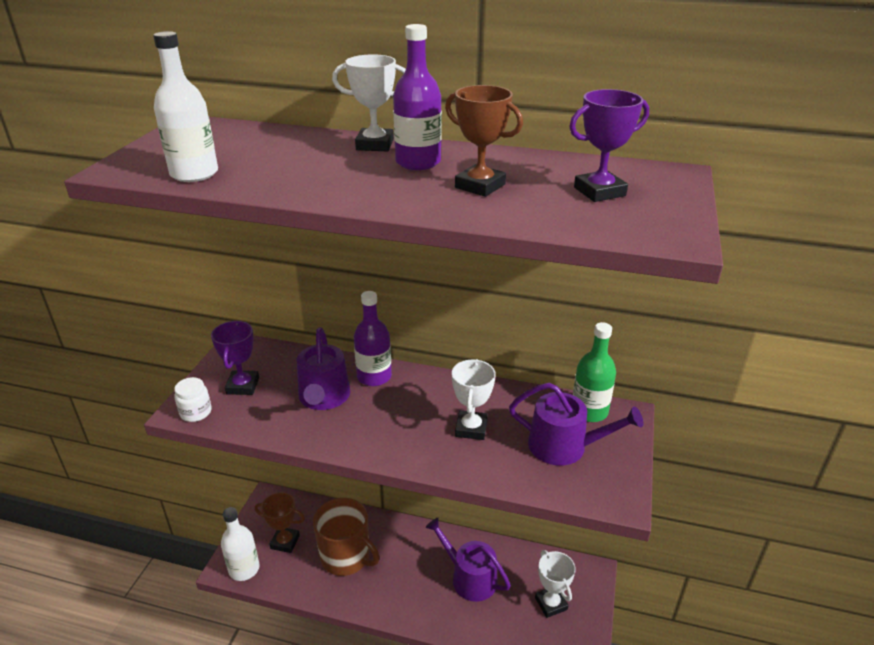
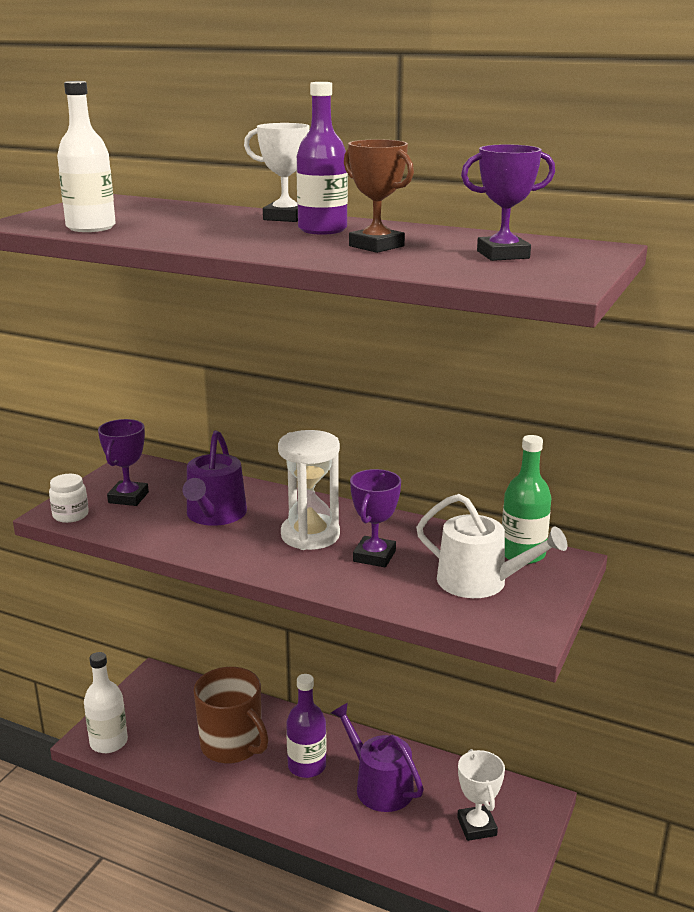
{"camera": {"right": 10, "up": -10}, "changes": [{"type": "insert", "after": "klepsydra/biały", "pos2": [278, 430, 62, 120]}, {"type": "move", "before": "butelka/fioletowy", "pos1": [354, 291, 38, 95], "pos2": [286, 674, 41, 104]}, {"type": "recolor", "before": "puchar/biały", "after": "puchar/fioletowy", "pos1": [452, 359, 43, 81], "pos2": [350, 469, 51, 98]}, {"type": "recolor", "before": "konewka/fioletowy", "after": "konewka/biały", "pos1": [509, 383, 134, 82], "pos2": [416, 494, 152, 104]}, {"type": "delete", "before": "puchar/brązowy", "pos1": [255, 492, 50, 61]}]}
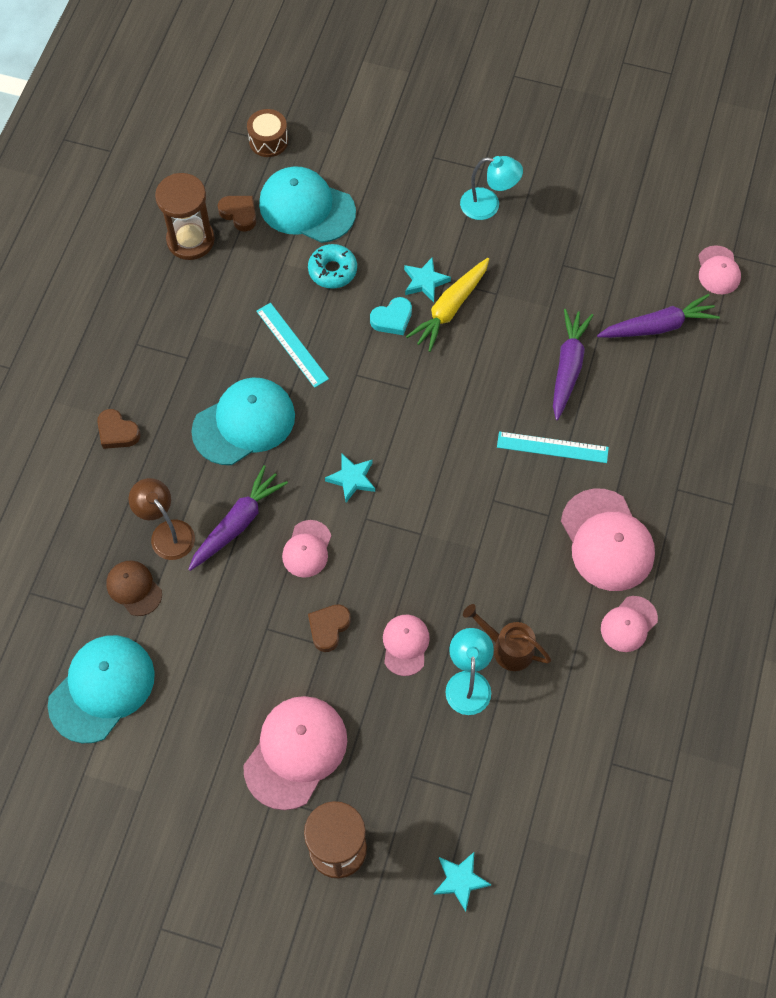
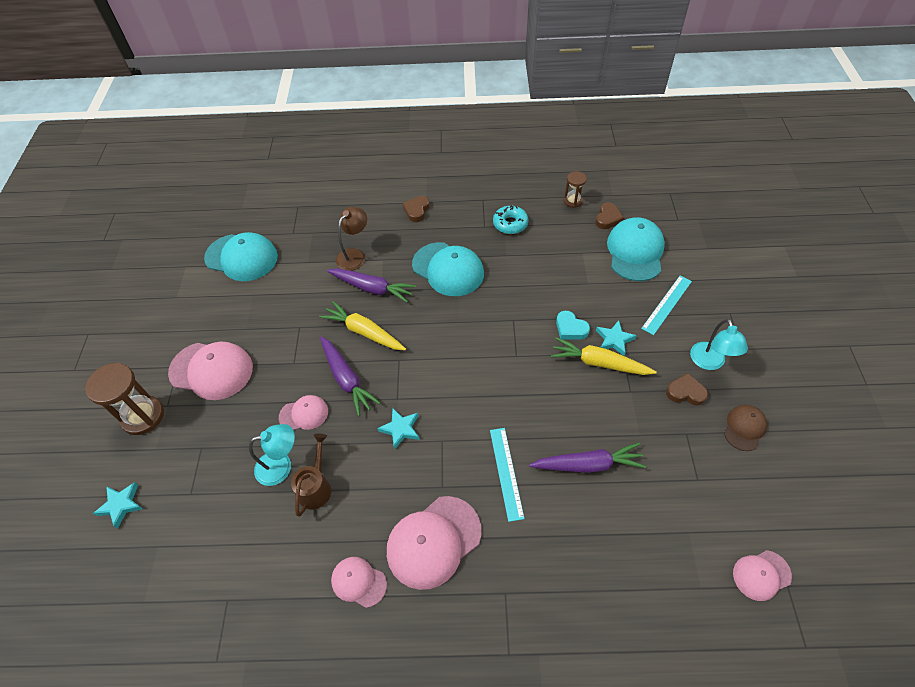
{"camera": {"right": 75, "up": -10}, "changes": [{"type": "replace", "before": "czapka/różowy", "after": "marchewka/żółty", "pos1": [282, 520, 49, 58], "pos2": [319, 301, 87, 49]}, {"type": "move", "before": "marchewka/fioletowy", "pos1": [597, 294, 123, 44], "pos2": [320, 336, 60, 80]}, {"type": "move", "before": "gwiazda/turkusowy", "pos1": [325, 454, 50, 48], "pos2": [377, 408, 43, 42]}, {"type": "move", "before": "donut/turkusowy", "pos1": [308, 244, 49, 45], "pos2": [493, 205, 36, 29]}, {"type": "resize", "before": "klepsydra/brązowy", "pos1": [155, 173, 60, 87], "pos2": [564, 171, 23, 37], "scale": 0.55}, {"type": "move", "before": "linijka/turkusowy", "pos1": [256, 303, 73, 85], "pos2": [641, 276, 51, 59]}, {"type": "move", "before": "serce/brązowy", "pos1": [308, 605, 43, 47], "pos2": [666, 373, 42, 32]}, {"type": "move", "before": "czapka/brązowy", "pos1": [106, 560, 56, 56], "pos2": [724, 405, 44, 46]}, {"type": "delete", "before": "bęben/brązowy", "pos1": [247, 109, 41, 48]}]}
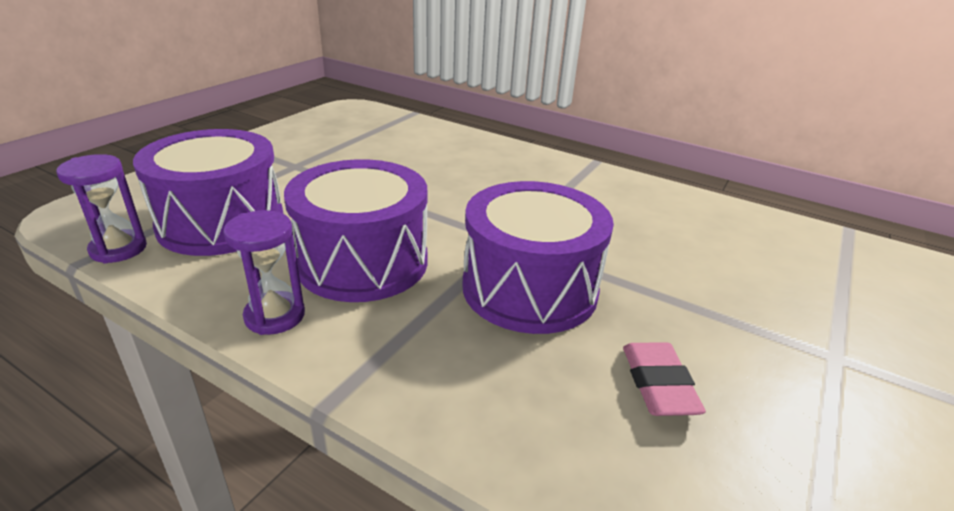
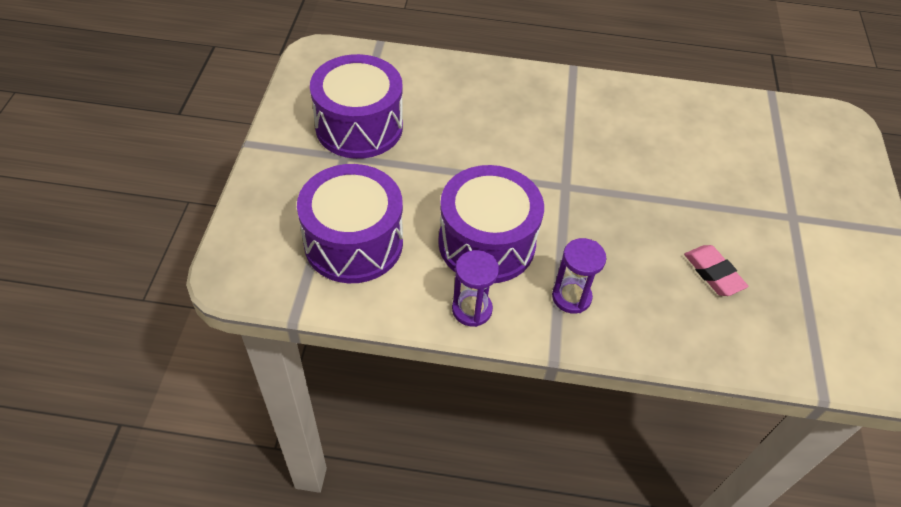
{"camera": {"right": -25, "up": 20}, "changes": [{"type": "move", "before": "bęben/fioletowy", "pos1": [462, 181, 152, 153], "pos2": [310, 54, 93, 105]}, {"type": "move", "before": "klepsydra/fioletowy", "pos1": [56, 154, 91, 109], "pos2": [552, 238, 55, 76]}]}
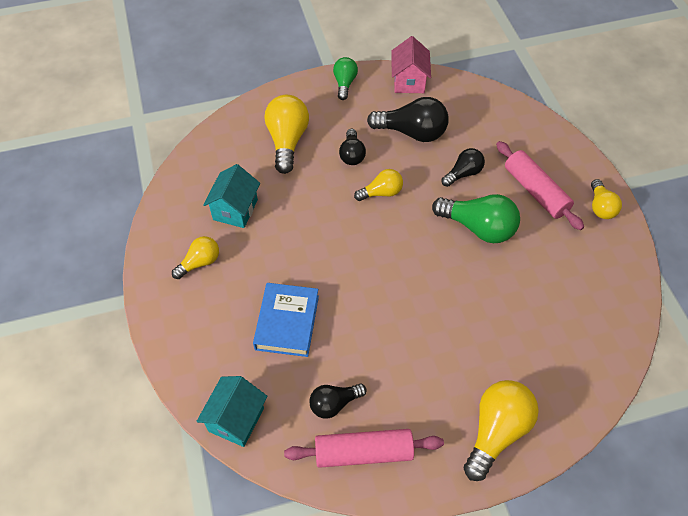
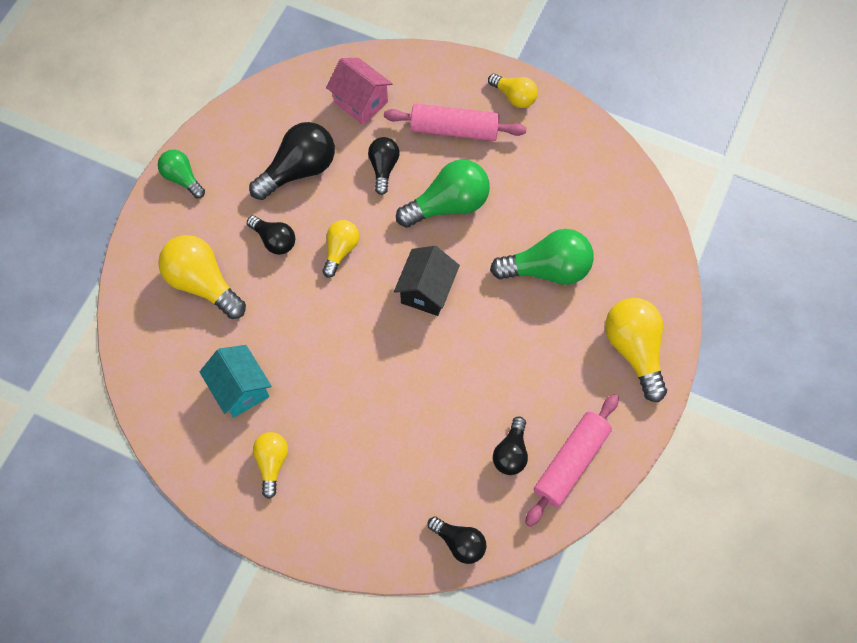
{"camera": {"right": -50, "up": 10}, "changes": [{"type": "move", "before": "domek/różowy", "pos1": [391, 36, 40, 57], "pos2": [326, 58, 67, 67]}, {"type": "insert", "after": "domek/czarny", "pos2": [394, 246, 66, 70]}, {"type": "replace", "before": "domek/turkusowy", "after": "żarówka/czarny", "pos1": [196, 376, 71, 71], "pos2": [427, 516, 59, 48]}, {"type": "insert", "after": "żarówka/zielony", "pos2": [490, 229, 104, 56]}, {"type": "delete", "before": "książka/niebieski", "pos1": [253, 283, 66, 74]}]}
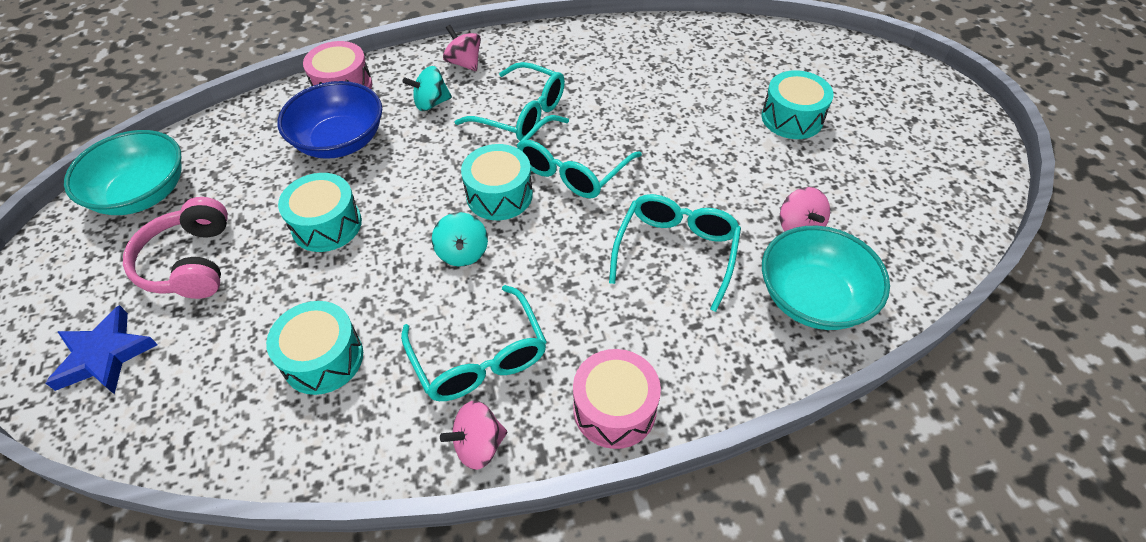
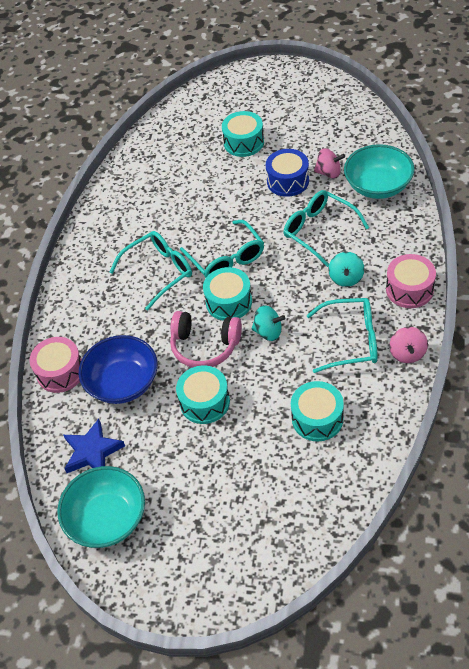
{"camera": {"right": -60, "up": 0}, "changes": [{"type": "move", "before": "gwiazda/niebieski", "pos1": [45, 305, 113, 89], "pos2": [63, 419, 62, 54]}, {"type": "move", "before": "słuchawki/różowy", "pos1": [123, 197, 105, 102], "pos2": [170, 311, 72, 57]}, {"type": "insert", "after": "bęben/niebieski", "pos2": [266, 149, 43, 48]}, {"type": "move", "before": "bączek/turkusowy", "pos1": [402, 66, 50, 45], "pos2": [328, 252, 36, 35]}, {"type": "delete", "before": "bączek/różowy", "pos1": [443, 25, 38, 46]}]}
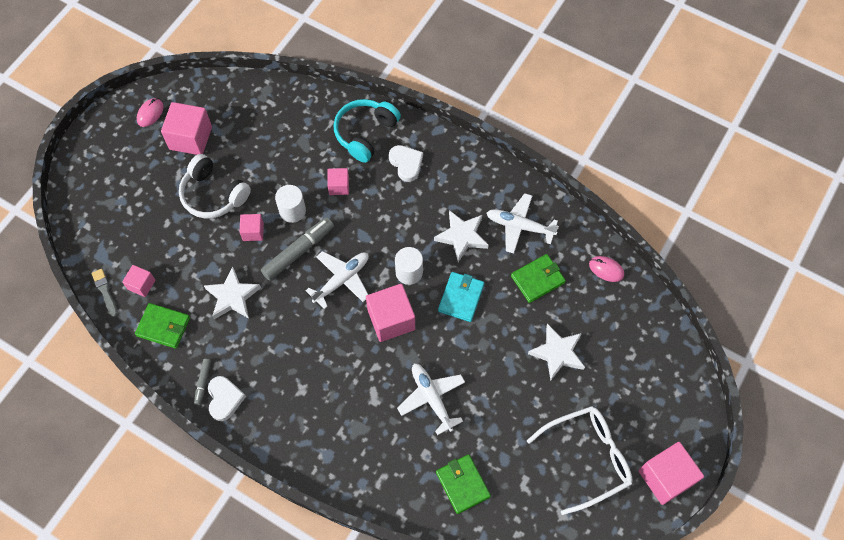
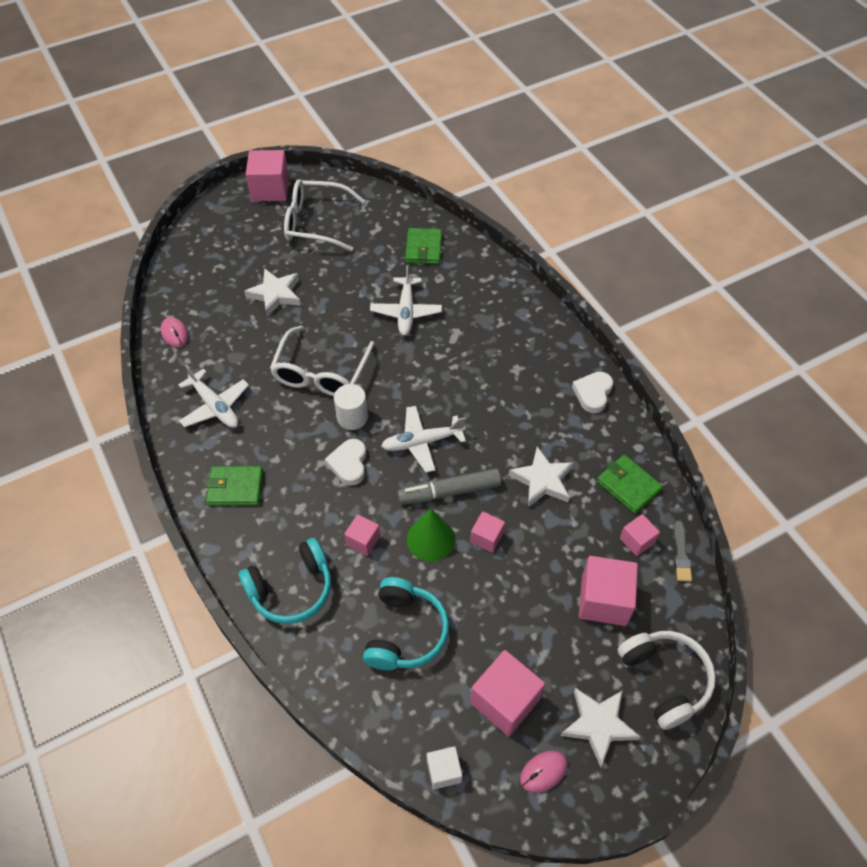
{"camera": {"right": -150, "up": -10}, "changes": [{"type": "move", "before": "portfel/zielony", "pos1": [511, 254, 55, 49], "pos2": [206, 466, 57, 40]}, {"type": "replace", "before": "portfel/turkusowy", "after": "okulary/biały", "pos1": [438, 272, 46, 50], "pos2": [270, 326, 105, 70]}, {"type": "move", "before": "serce/biały", "pos1": [389, 145, 34, 37], "pos2": [325, 439, 41, 47]}, {"type": "insert", "after": "słuchawki/turkusowy", "pos2": [363, 577, 86, 93]}, {"type": "replace", "before": "walec/biały", "after": "stożek/zielony", "pos1": [275, 185, 31, 38], "pos2": [407, 509, 48, 52]}, {"type": "insert", "after": "sześcian/biały", "pos2": [427, 746, 35, 43]}, {"type": "move", "before": "gwiazda/biały", "pos1": [434, 210, 54, 52], "pos2": [561, 688, 79, 79]}, {"type": "move", "before": "sześcian/różowy", "pos1": [366, 284, 49, 58], "pos2": [579, 556, 59, 70]}, {"type": "move", "before": "słuchawki/biały", "pos1": [179, 154, 72, 64], "pos2": [618, 631, 98, 99]}, {"type": "delete", "before": "flamaster/szary", "pos1": [194, 359, 17, 46]}]}
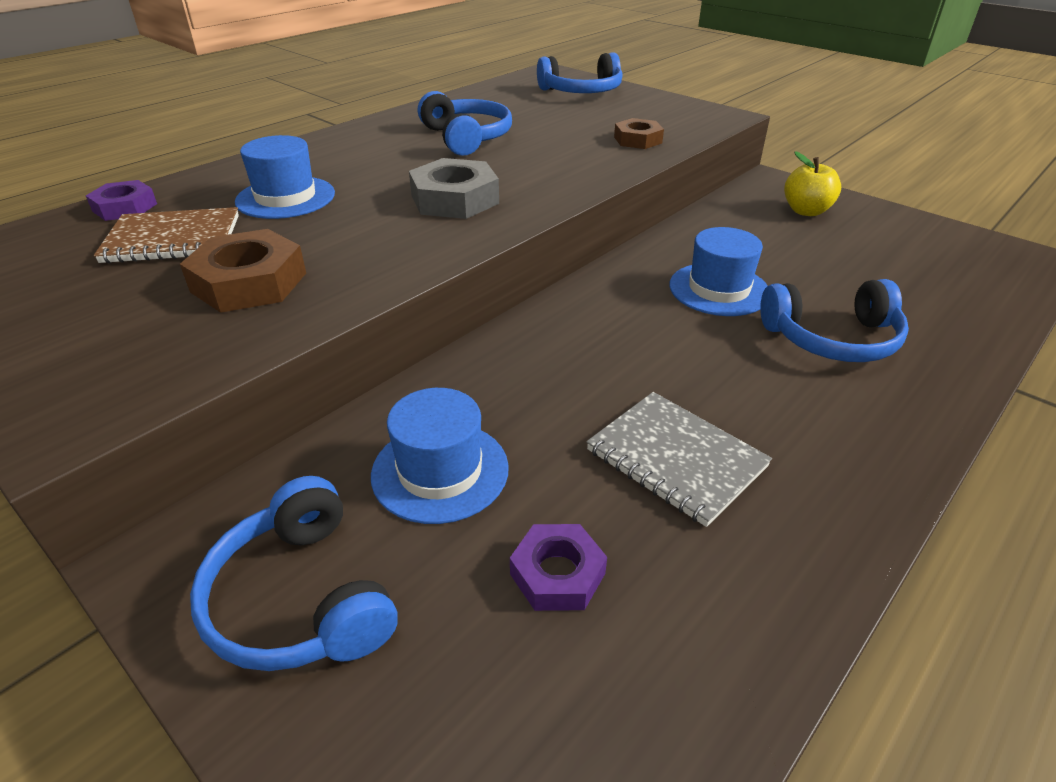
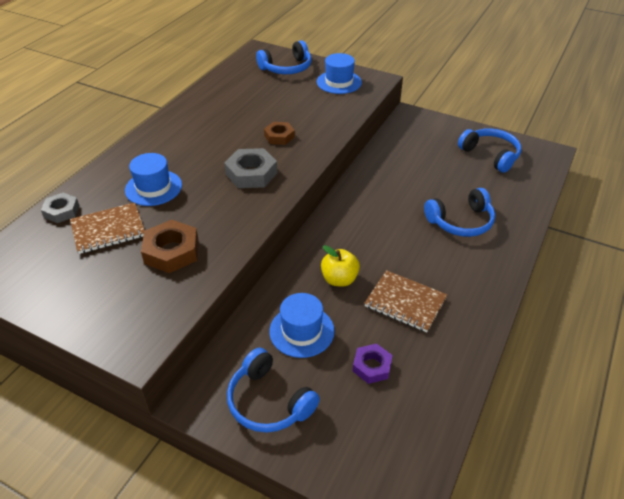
{"camera": {"right": -15, "up": 5}, "changes": [{"type": "recolor", "before": "nakrętka/fioletowy", "after": "nakrętka/szary", "pos1": [86, 180, 71, 41], "pos2": [41, 193, 38, 30]}, {"type": "move", "before": "nakrętka/brązowy", "pos1": [614, 118, 50, 31], "pos2": [264, 122, 31, 23]}, {"type": "move", "before": "kapelusz/niebieski", "pos1": [670, 227, 97, 89], "pos2": [317, 53, 45, 41]}, {"type": "move", "before": "jabłko/żółty", "pos1": [784, 151, 57, 65], "pos2": [321, 245, 39, 42]}, {"type": "recolor", "before": "zeszyt/szary", "after": "zeszyt/brązowy", "pos1": [586, 392, 186, 135], "pos2": [365, 270, 82, 62]}, {"type": "move", "before": "słuchawki/niebieski", "pos1": [418, 91, 94, 65], "pos2": [458, 128, 63, 45]}]}
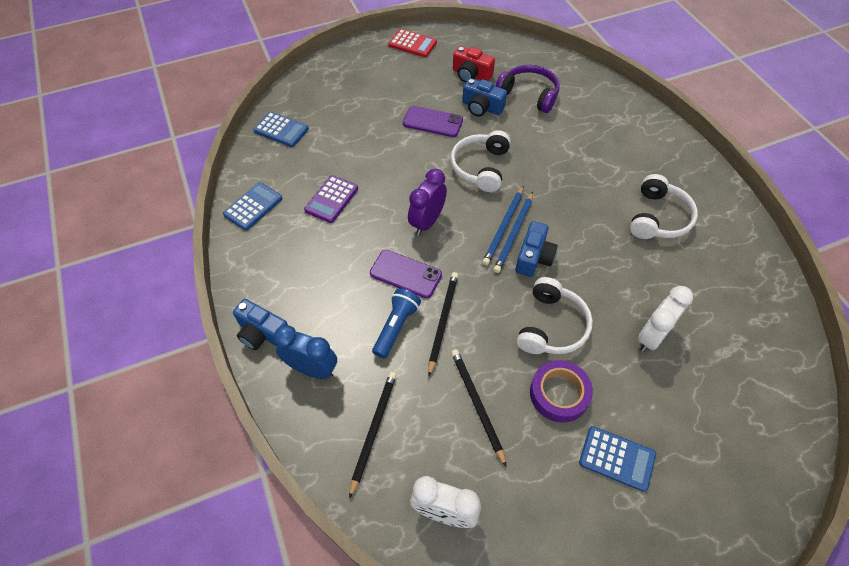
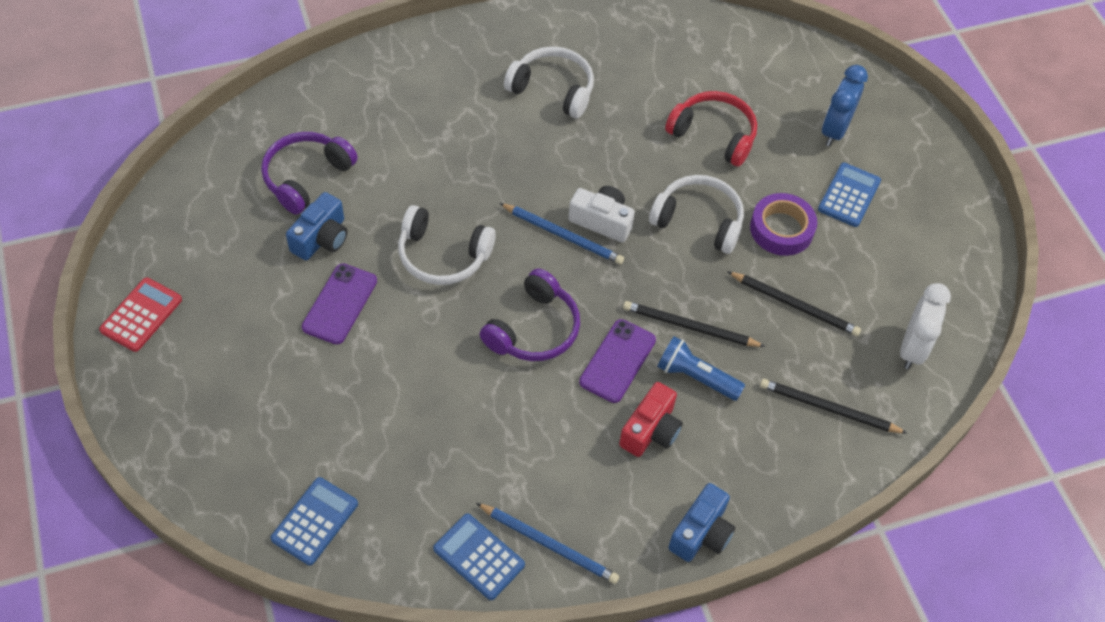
{"camera": {"right": -90, "up": 0}, "changes": [{"type": "move", "before": "ołówek/niebieski", "pos1": [482, 186, 42, 79], "pos2": [476, 503, 143, 81]}, {"type": "replace", "before": "budzik/fioletowy", "after": "słuchawki/fioletowy", "pos1": [408, 169, 39, 66], "pos2": [480, 268, 100, 93]}, {"type": "recolor", "before": "aparat fotograficzny/niebieski", "after": "aparat fotograficzny/biały", "pos1": [516, 221, 42, 56], "pos2": [568, 186, 67, 56]}, {"type": "move", "before": "aparat fotograficzny/czerwony", "pos1": [453, 46, 42, 36], "pos2": [619, 382, 64, 75]}, {"type": "replace", "before": "budzik/biały", "after": "słuchawki/czerwony", "pos1": [638, 286, 55, 66], "pos2": [665, 91, 92, 76]}, {"type": "rotate", "before": "ołówek/czarny", "pos1": [451, 349, 56, 118], "pos2": [727, 271, 134, 65], "turn": -135}, {"type": "move", "before": "budzik/niebieski", "pos1": [274, 325, 63, 54], "pos2": [822, 65, 46, 81]}, {"type": "delete", "before": "kalkulator/fioletowy", "pos1": [304, 175, 54, 48]}]}
